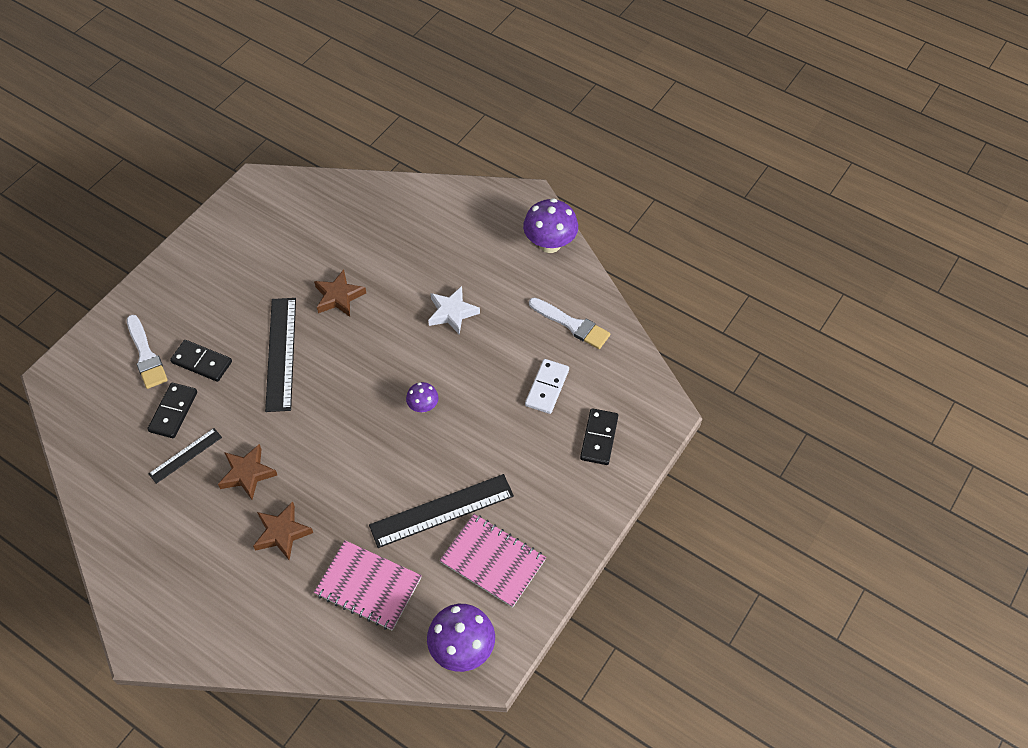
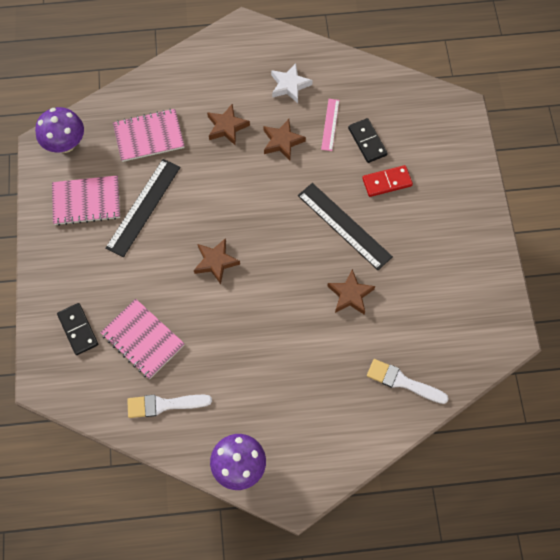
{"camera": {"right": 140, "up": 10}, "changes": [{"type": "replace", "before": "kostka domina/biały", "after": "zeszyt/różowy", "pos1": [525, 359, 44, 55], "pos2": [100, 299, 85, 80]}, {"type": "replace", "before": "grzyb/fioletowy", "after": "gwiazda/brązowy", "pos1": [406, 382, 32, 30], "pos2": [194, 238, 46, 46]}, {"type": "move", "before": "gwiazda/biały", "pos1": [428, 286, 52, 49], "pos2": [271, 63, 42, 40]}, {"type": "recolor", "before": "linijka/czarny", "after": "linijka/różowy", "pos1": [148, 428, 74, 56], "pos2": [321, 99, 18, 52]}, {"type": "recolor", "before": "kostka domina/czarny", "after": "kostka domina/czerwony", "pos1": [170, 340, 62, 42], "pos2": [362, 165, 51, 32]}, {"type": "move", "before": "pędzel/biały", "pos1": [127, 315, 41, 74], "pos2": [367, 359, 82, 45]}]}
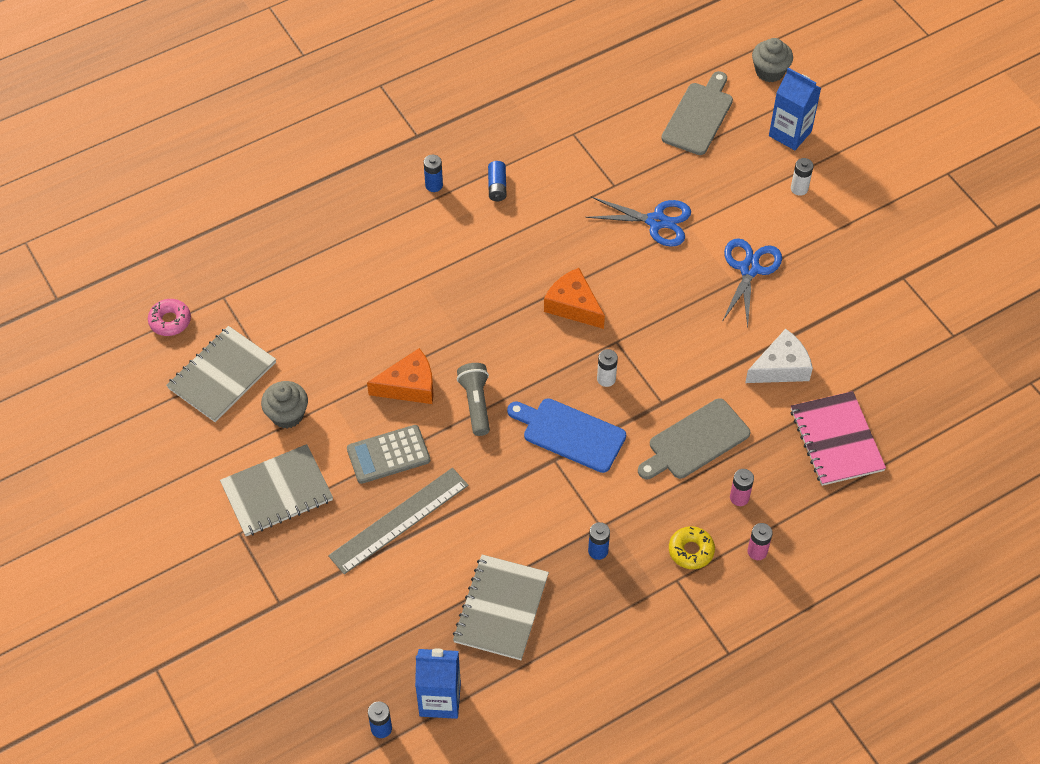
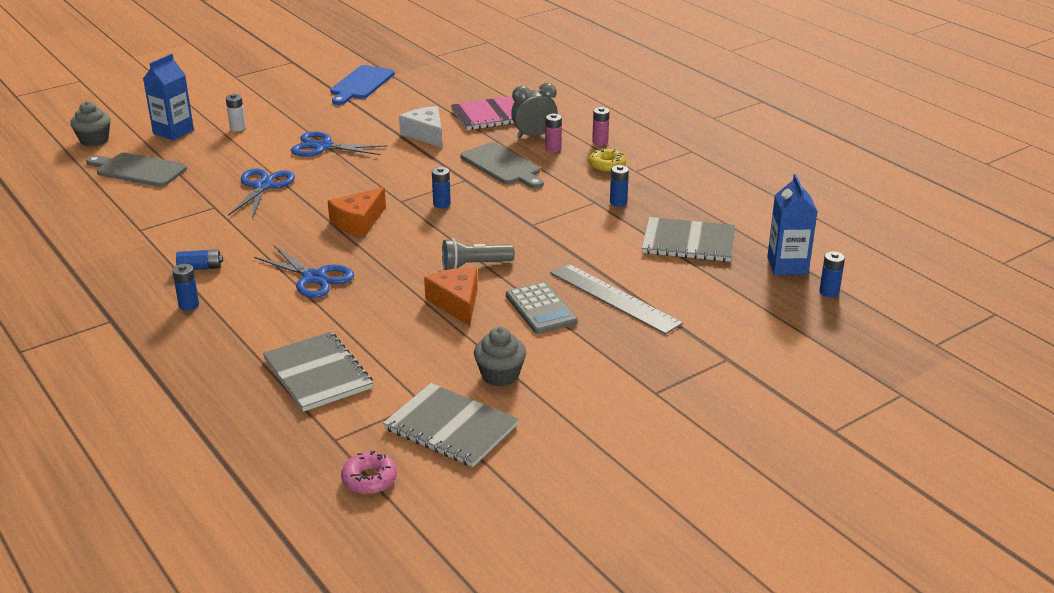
{"camera": {"right": -95, "up": -25}, "changes": [{"type": "insert", "after": "nożyczki/niebieski", "pos2": [254, 245, 100, 53]}, {"type": "move", "before": "zeszyt/szary", "pos1": [220, 444, 113, 92], "pos2": [263, 331, 110, 81]}, {"type": "move", "before": "deska do krojenia/niebieski", "pos1": [507, 398, 119, 75], "pos2": [330, 65, 65, 40]}, {"type": "recolor", "before": "bateria/biały", "after": "bateria/niebieski", "pos1": [597, 349, 21, 38], "pos2": [432, 167, 19, 41]}, {"type": "insert", "after": "budzik/szary", "pos2": [511, 83, 47, 56]}]}
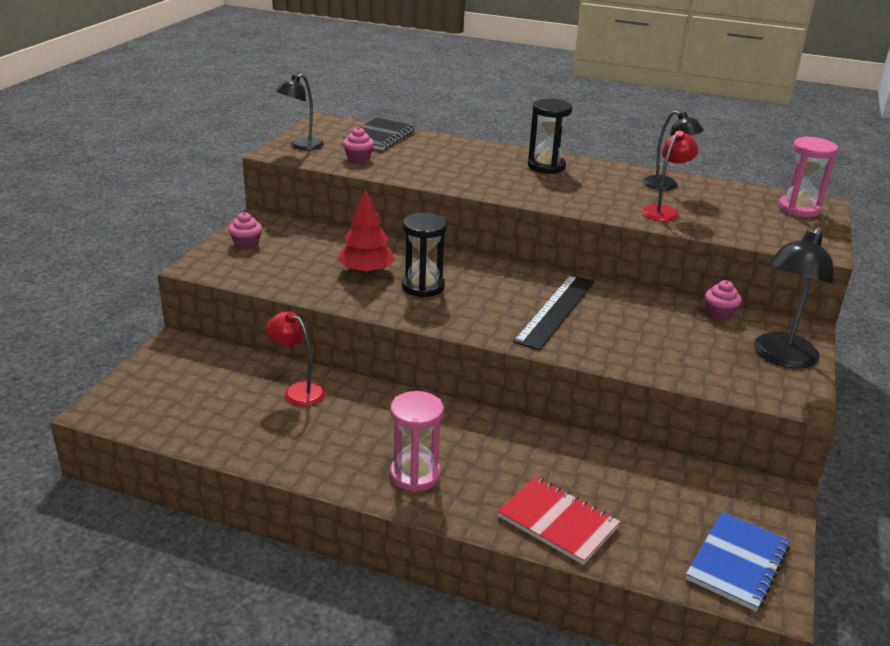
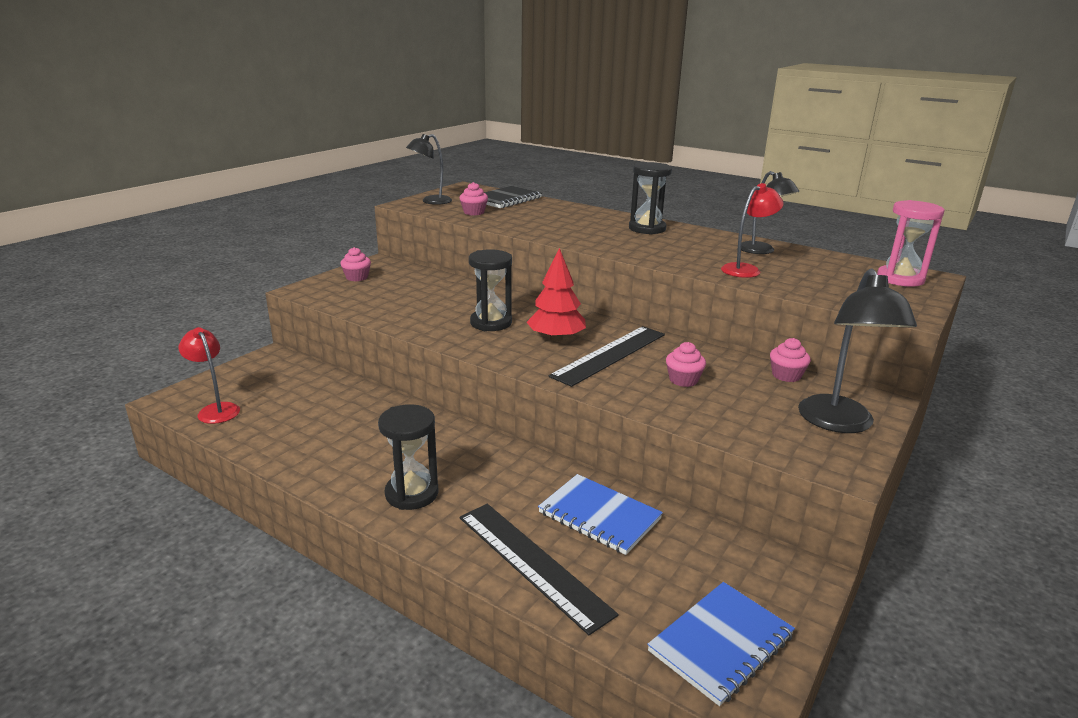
{"camera": {"right": 15, "up": -5}, "changes": [{"type": "move", "before": "lampka/czerwony", "pos1": [266, 311, 59, 95], "pos2": [179, 327, 61, 97]}, {"type": "recolor", "before": "klepsydra/różowy", "after": "klepsydra/czarny", "pos1": [390, 391, 54, 101], "pos2": [378, 404, 60, 106]}, {"type": "replace", "before": "zeszyt/czerwony", "after": "linijka/czarny", "pos1": [497, 477, 123, 88], "pos2": [460, 504, 158, 131]}, {"type": "move", "before": "drzewko/czerwony", "pos1": [337, 188, 58, 87], "pos2": [527, 248, 59, 93]}, {"type": "insert", "after": "zeszyt/niebieski", "pos2": [538, 474, 125, 81]}, {"type": "insert", "after": "muffinka/różowy", "pos2": [666, 342, 40, 45]}, {"type": "rotate", "before": "lampka/czarny", "pos1": [754, 227, 80, 142], "pos2": [798, 268, 119, 165], "turn": -45}]}
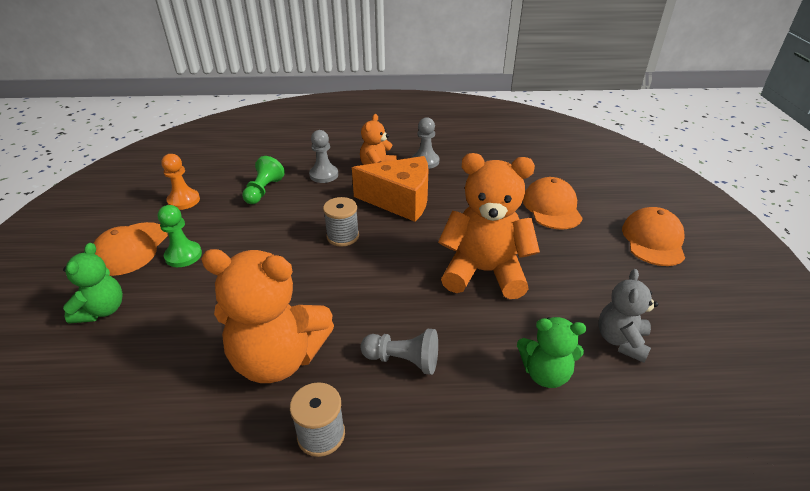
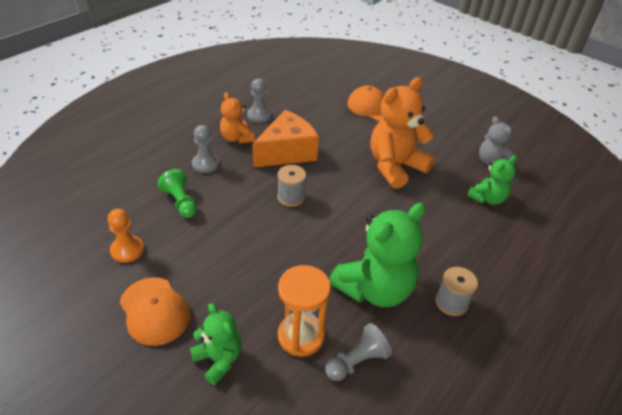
{"camera": {"right": -50, "up": 5}, "changes": [{"type": "insert", "after": "klepsydra/pomarańczowy", "pos2": [278, 265, 53, 92]}, {"type": "move", "before": "pionek/szary", "pos1": [360, 329, 78, 46], "pos2": [325, 323, 67, 58]}, {"type": "recolor", "before": "miś/pomarańczowy", "after": "miś/zielony", "pos1": [201, 249, 133, 134], "pos2": [329, 203, 97, 104]}, {"type": "delete", "before": "pionek/zielony", "pos1": [158, 205, 44, 62]}, {"type": "delete", "before": "czapka/pomarańczowy", "pos1": [622, 207, 63, 59]}]}
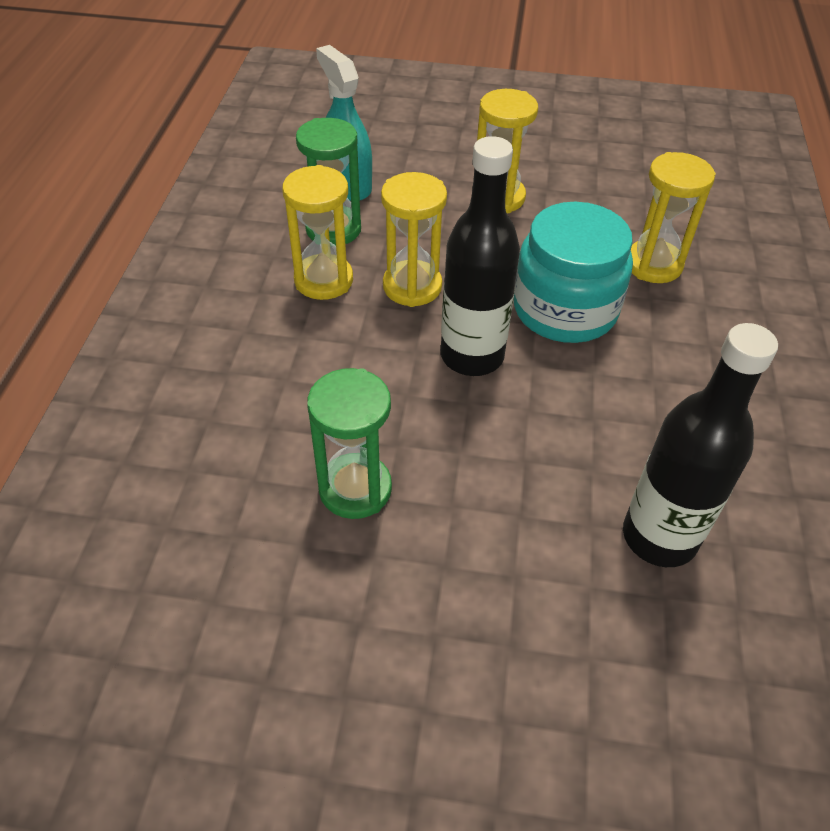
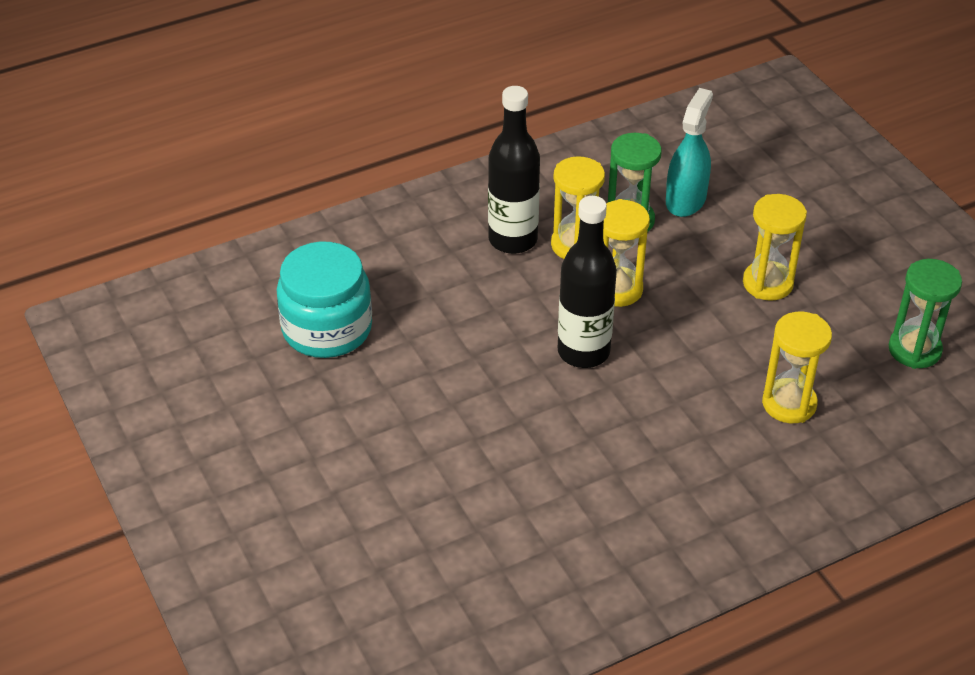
{"camera": {"right": 55, "up": -5}, "changes": [{"type": "move", "before": "słoik/turkusowy", "pos1": [514, 202, 119, 141], "pos2": [277, 242, 95, 116]}, {"type": "move", "before": "butelka/czarny", "pos1": [623, 323, 155, 244], "pos2": [488, 86, 52, 168]}, {"type": "move", "before": "klepsydra/zielony", "pos1": [307, 368, 85, 151], "pos2": [889, 259, 73, 110]}]}
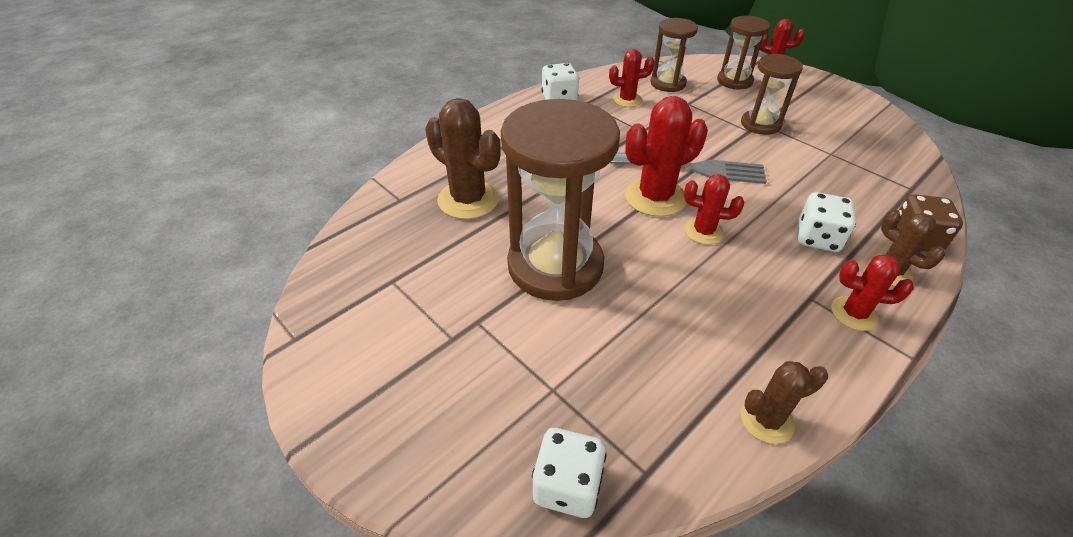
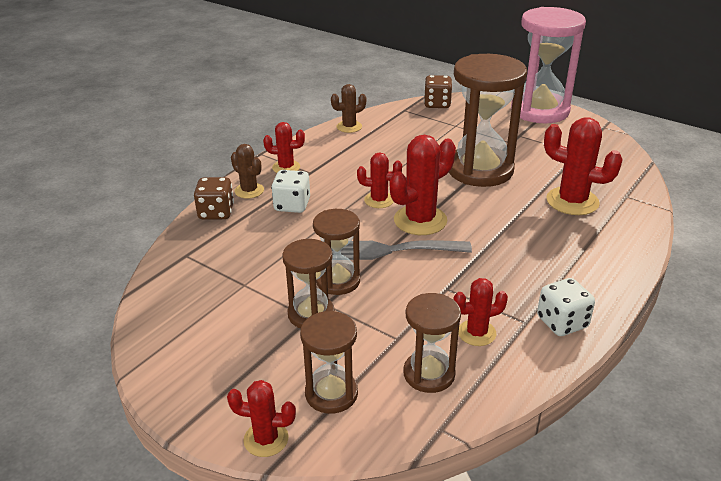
{"camera": {"right": 170, "up": -10}, "changes": [{"type": "insert", "after": "klepsydra/brązowy", "pos2": [313, 209, 47, 86]}, {"type": "recolor", "before": "kostka do gry/biały", "after": "kostka do gry/brązowy", "pos1": [532, 428, 75, 90], "pos2": [424, 75, 28, 33]}, {"type": "insert", "after": "klepsydra/różowy", "pos2": [511, 7, 75, 116]}, {"type": "recolor", "before": "kaktus/brązowy", "after": "kaktus/czerwony", "pos1": [425, 98, 76, 121], "pos2": [544, 117, 79, 98]}]}
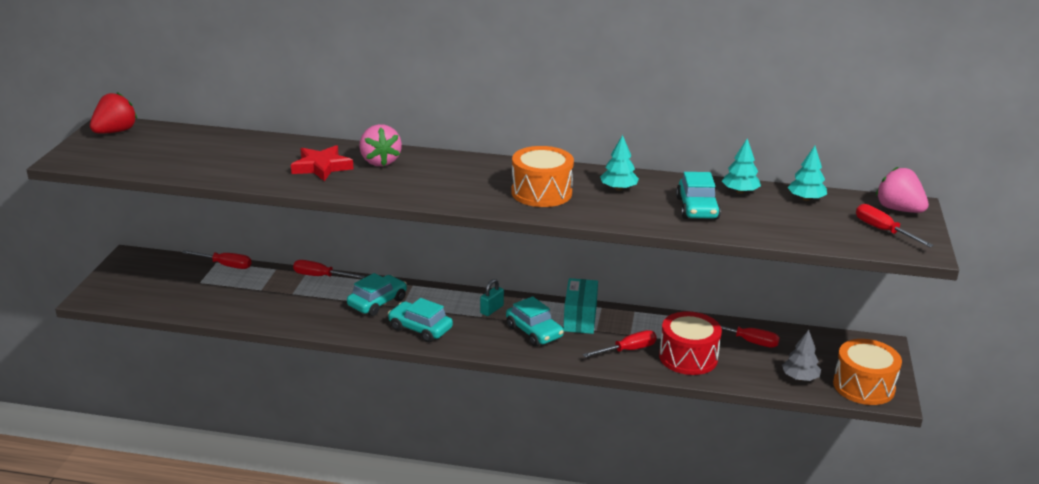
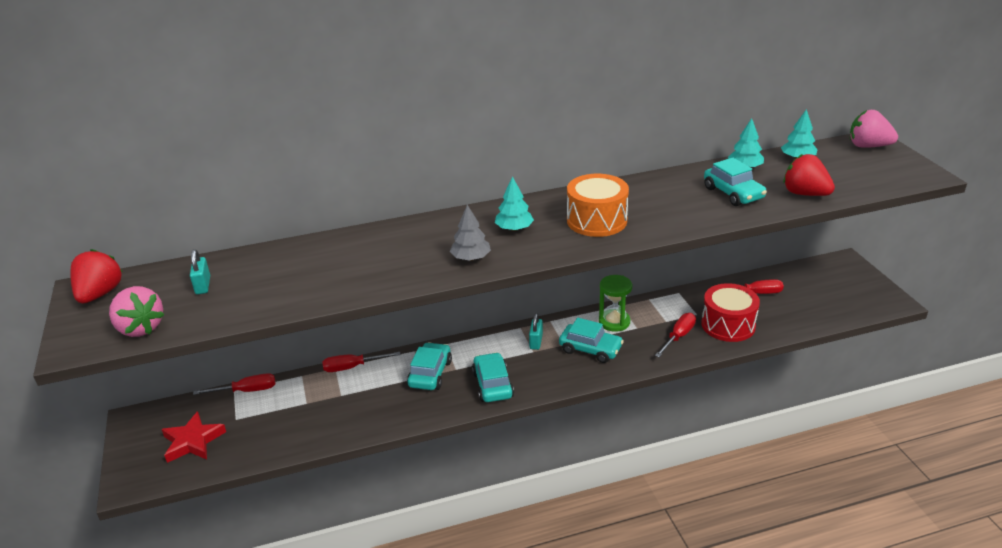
{"camera": {"right": -25, "up": 5}, "changes": [{"type": "move", "before": "truskawka/różowy", "pos1": [359, 124, 43, 42], "pos2": [109, 286, 56, 51]}, {"type": "move", "before": "gwiazda/czerwony", "pos1": [291, 145, 62, 36], "pos2": [161, 411, 65, 52]}, {"type": "insert", "after": "kłódka/turkusowy", "pos2": [190, 249, 20, 45]}, {"type": "move", "before": "drzewko/szary", "pos1": [782, 330, 39, 51], "pos2": [450, 205, 41, 56]}, {"type": "rotate", "before": "samochód/turkusowy", "pos1": [388, 298, 65, 44], "pos2": [472, 352, 42, 50], "turn": 75}, {"type": "move", "before": "drzewko/turkusowy", "pos1": [600, 135, 39, 56], "pos2": [495, 176, 39, 55]}, {"type": "replace", "before": "pudełko/turkusowy", "after": "klepsydra/zielony", "pos1": [563, 278, 35, 56], "pos2": [599, 275, 33, 57]}, {"type": "insert", "after": "truskawka/czerwony", "pos2": [783, 154, 52, 42]}, {"type": "delete", "before": "bęben/pomarańczowy", "pos1": [833, 339, 69, 66]}, {"type": "delete", "before": "śrubokręt/czerwony", "pos1": [856, 204, 78, 43]}]}
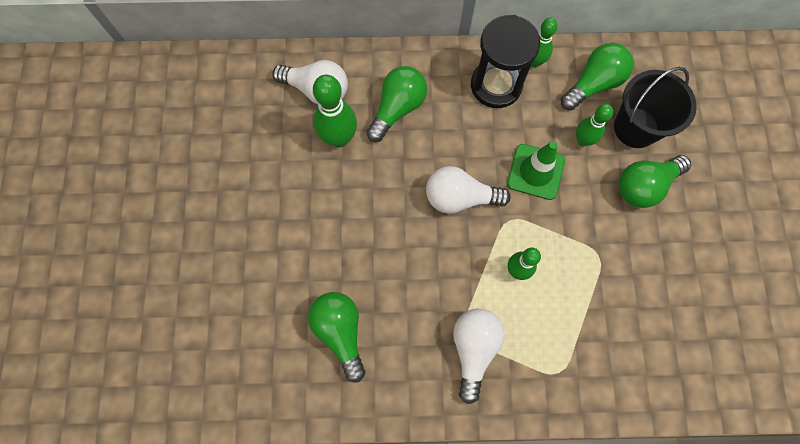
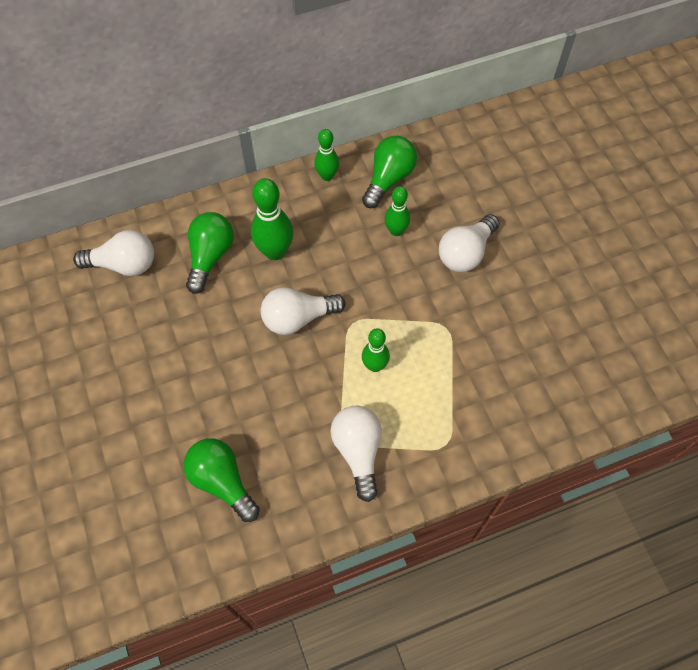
{"camera": {"right": -20, "up": -10}, "changes": [{"type": "move", "before": "kręgiel/zielony", "pos1": [313, 75, 44, 73], "pos2": [251, 178, 42, 82]}, {"type": "recolor", "before": "żarówka/zielony", "after": "żarówka/biały", "pos1": [618, 155, 73, 53], "pos2": [439, 214, 61, 58]}, {"type": "delete", "before": "klepsydra/czarny", "pos1": [471, 15, 69, 93]}, {"type": "delete", "before": "pachołek/zielony", "pos1": [507, 141, 58, 59]}, {"type": "delete", "before": "wiadro/czarny", "pos1": [614, 67, 83, 81]}]}
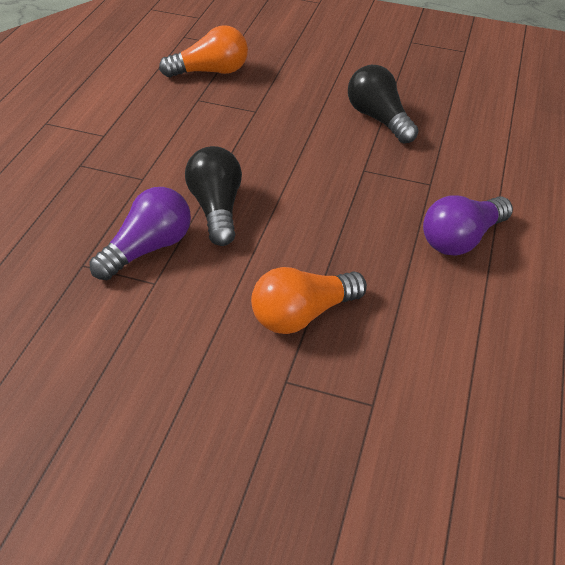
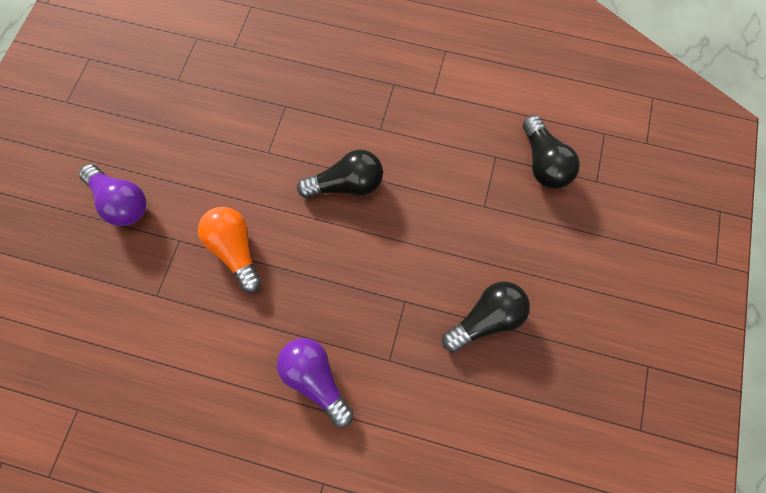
{"camera": {"right": 90, "up": 25}, "changes": [{"type": "move", "before": "żarówka/fioletowy", "pos1": [89, 187, 102, 93], "pos2": [79, 164, 68, 62]}, {"type": "recolor", "before": "żarówka/pomarańczowy", "after": "żarówka/czarny", "pos1": [159, 25, 89, 52], "pos2": [523, 115, 57, 74]}]}
